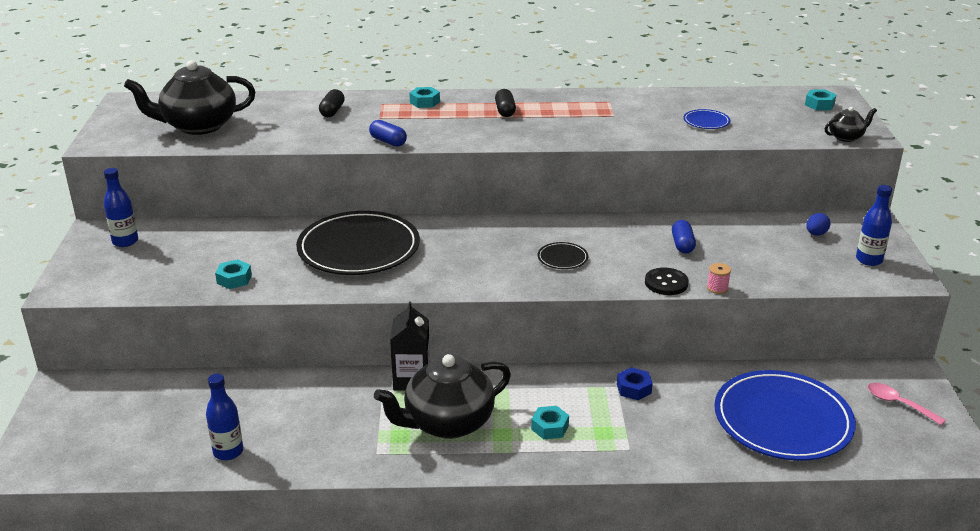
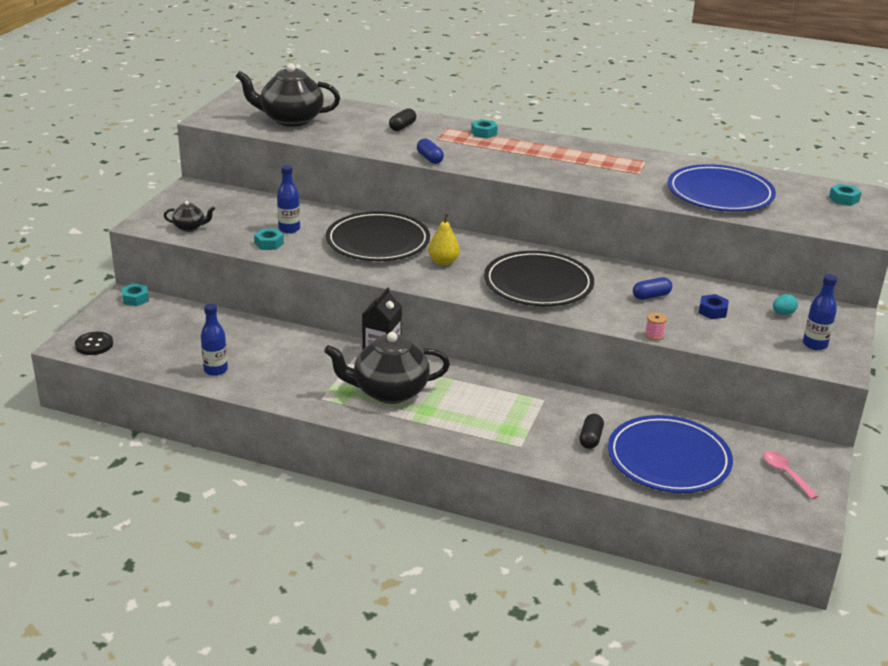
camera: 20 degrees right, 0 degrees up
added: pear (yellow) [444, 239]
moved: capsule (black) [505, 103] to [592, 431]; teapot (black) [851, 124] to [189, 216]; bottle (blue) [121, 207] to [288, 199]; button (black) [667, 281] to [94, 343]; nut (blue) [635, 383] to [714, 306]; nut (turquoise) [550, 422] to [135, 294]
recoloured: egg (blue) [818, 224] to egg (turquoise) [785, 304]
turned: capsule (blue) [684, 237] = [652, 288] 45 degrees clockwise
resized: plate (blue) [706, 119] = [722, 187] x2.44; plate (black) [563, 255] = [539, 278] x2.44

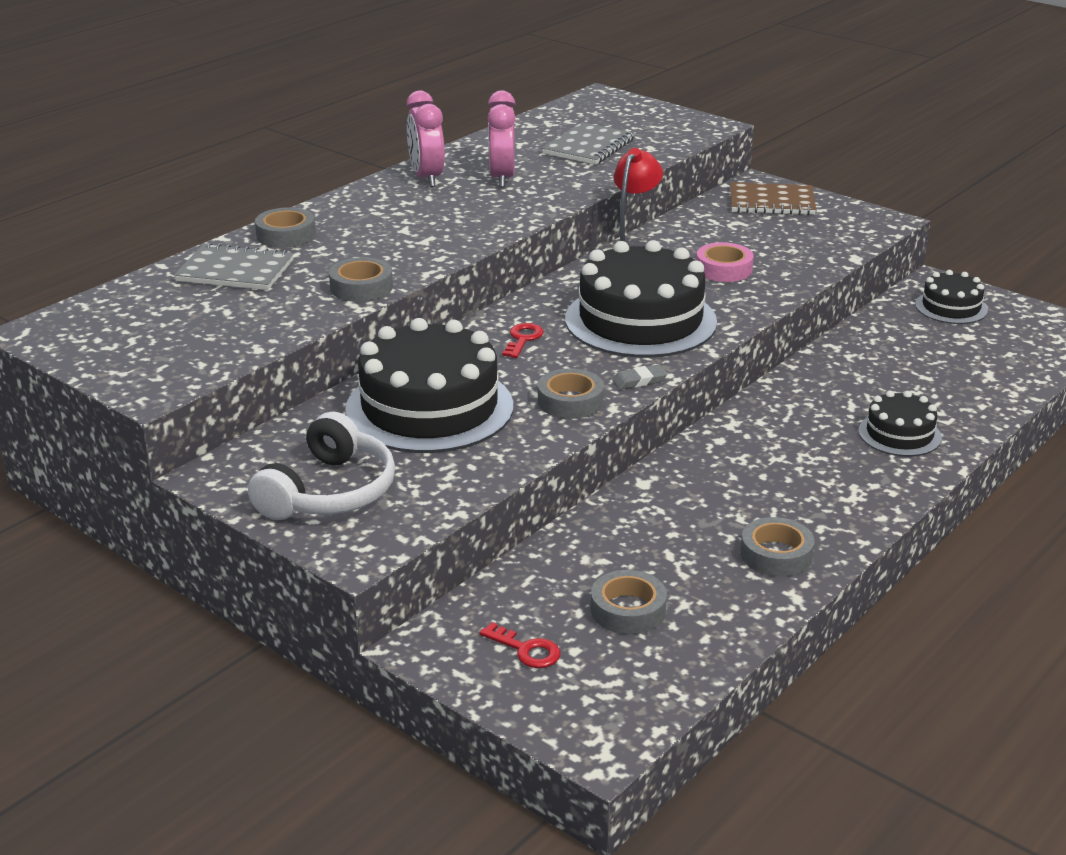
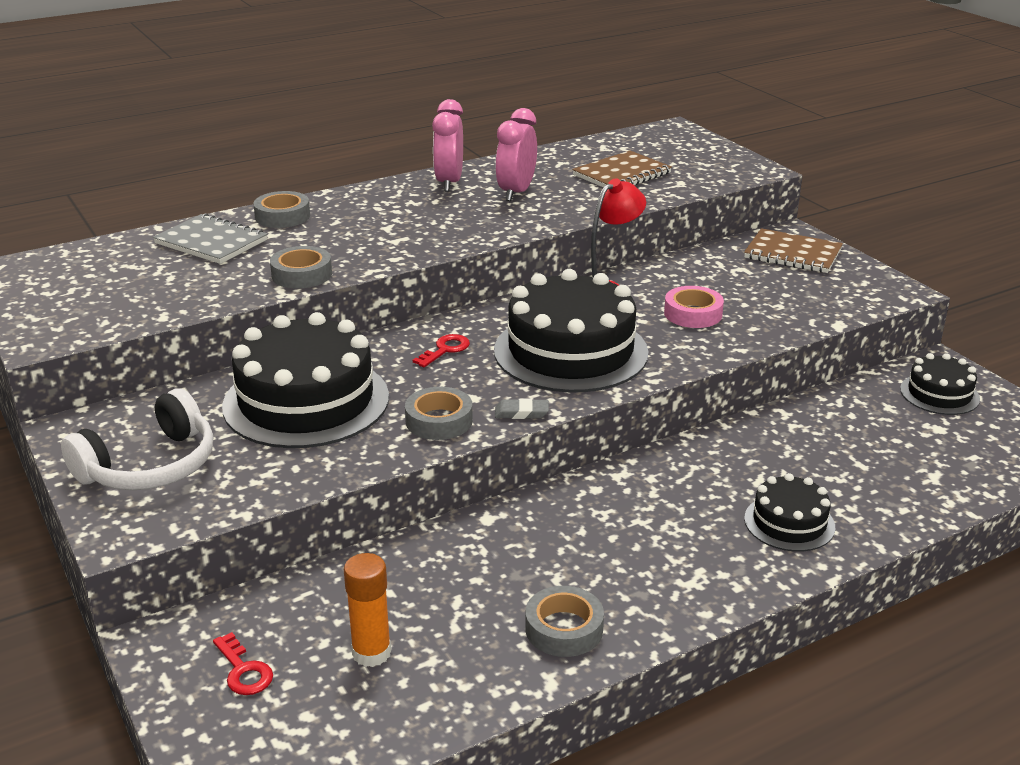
camera: 20 degrees right, 0 degrees up
replaced: tape (grey) [629, 602] to glue stick (orange) [367, 610]
recoloured: notebook (grey) [588, 143] to notebook (brown) [622, 169]

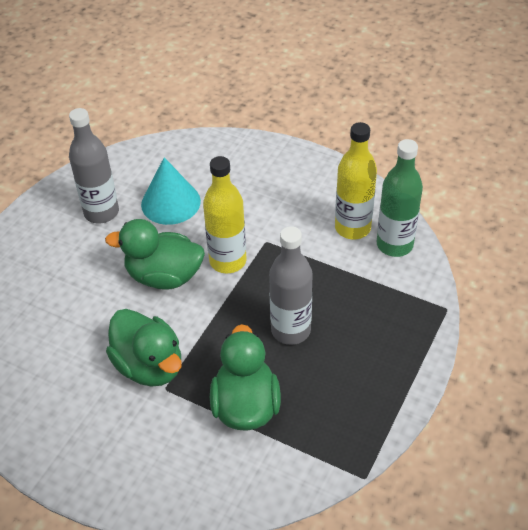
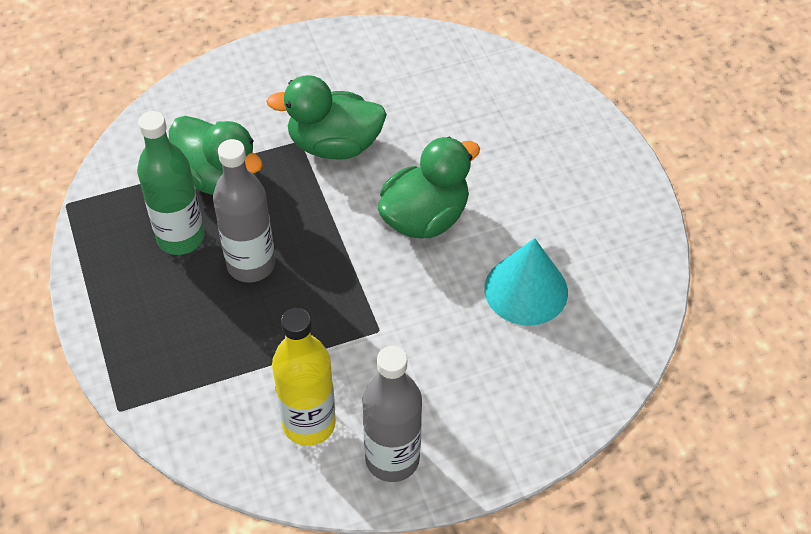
camera: 130 degrees right, 5 degrees up
removed: bottle (yellow) [224, 214]
moved: bottle (grey) [94, 166] to [392, 414]; bottle (green) [400, 198] to [170, 183]

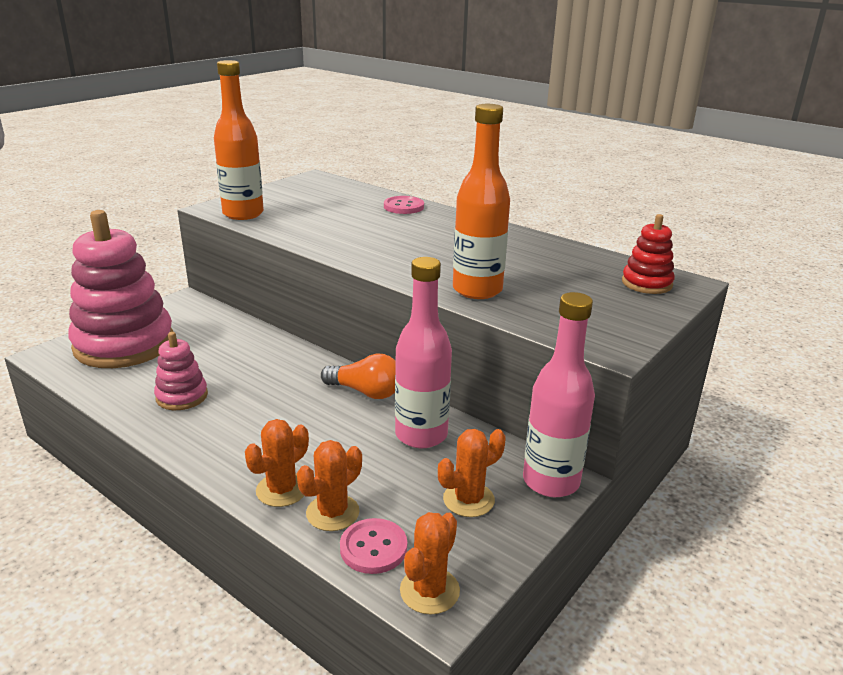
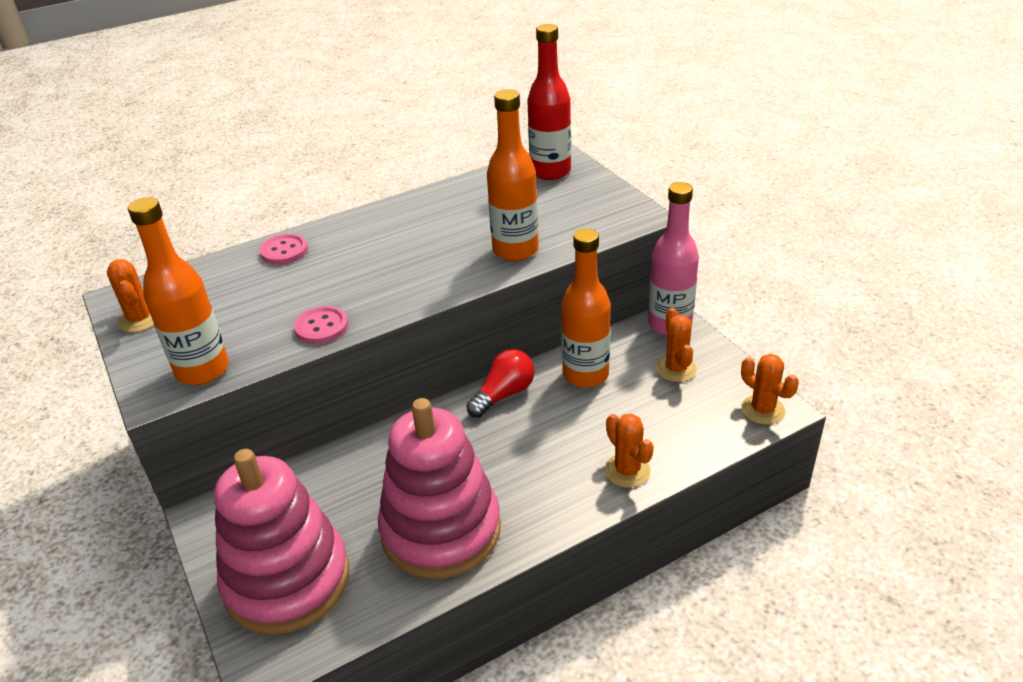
camera: 65 degrees left, 10 degrees up
moved: cactus (orange) [329, 485] to [130, 295]; button (pink) [373, 546] to [321, 325]
replaced: stacking toy (red) [648, 254] to bottle (red) [549, 102]
recoloured: bottle (pink) [423, 352] to bottle (orange) [586, 308]; light bulb (orange) [358, 376] to light bulb (red) [500, 383]
resized: stacking toy (pink) [181, 371] = [439, 488] x2.14

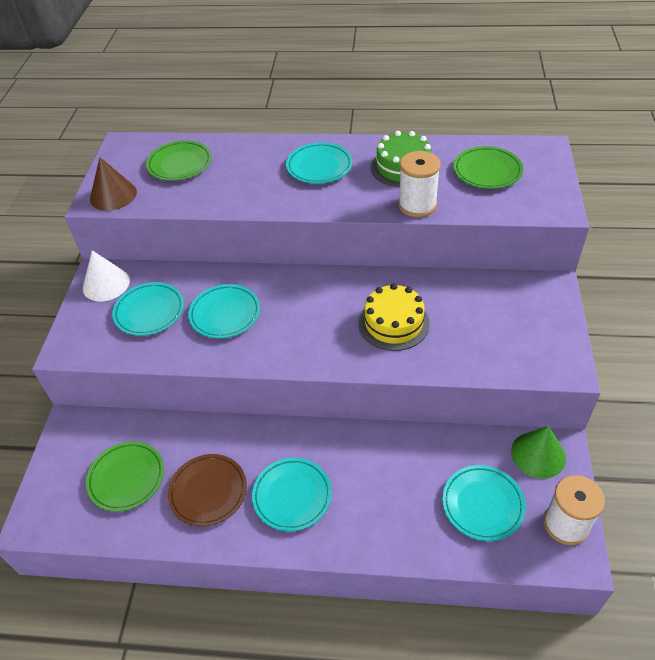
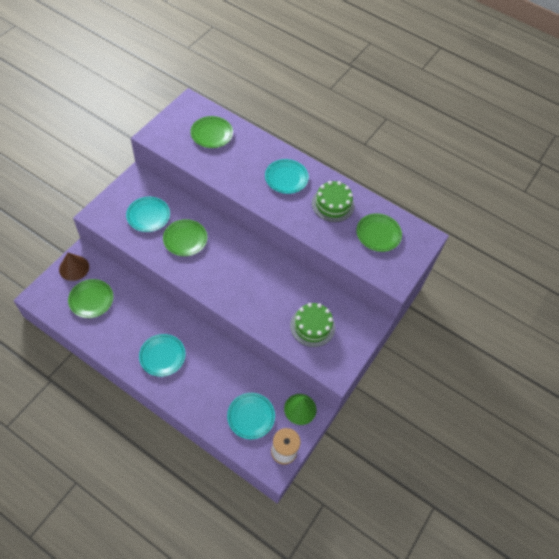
camera: 20 degrees right, 10 degrees up
removed: spool (white) [419, 184]; cone (white) [106, 275]; cake (yellow) [394, 317]; plate (brown) [207, 490]
added: cake (green) [312, 325]
moved: cone (brown) [113, 184] to [74, 267]
recoloured: plate (turquoise) [224, 311] to plate (green) [185, 237]

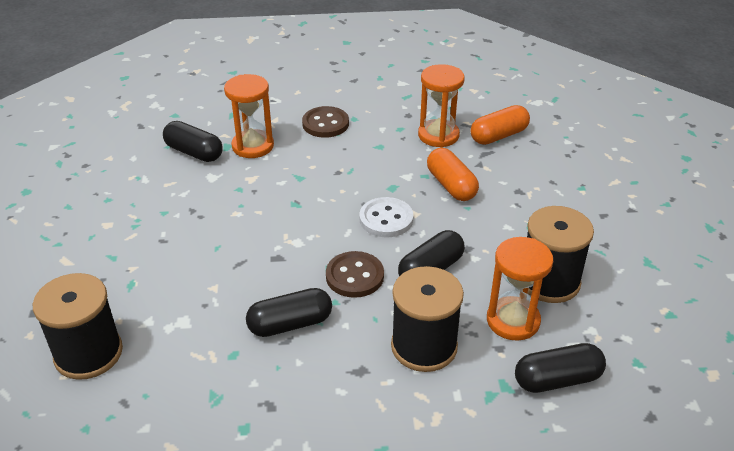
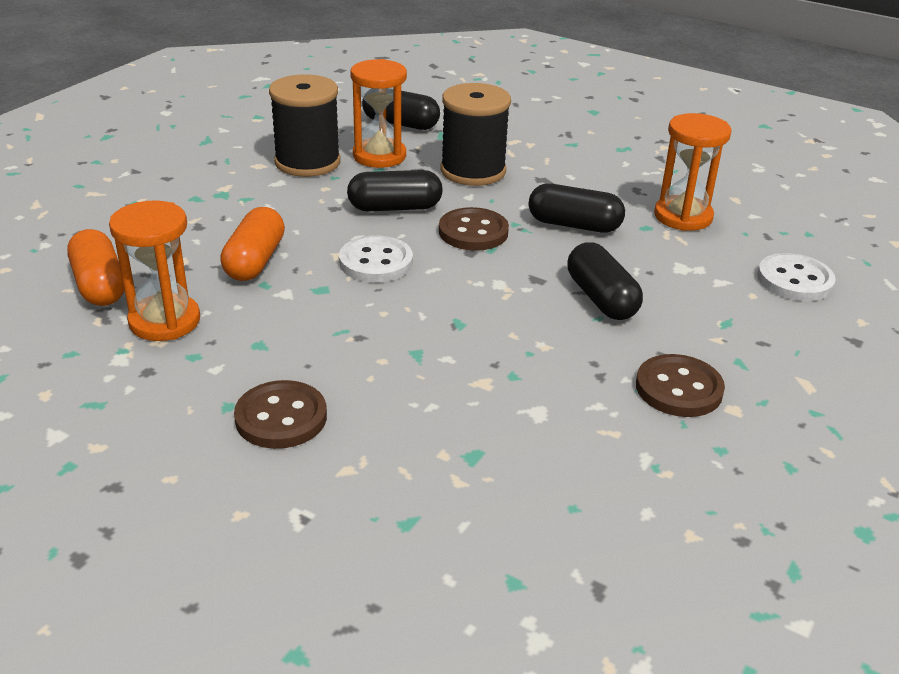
camera: 145 degrees left, 5 degrees down
added: button (brown) [680, 385]
moved: hourglass (orange) [249, 116] to [693, 172]; capsule (black) [193, 141] to [605, 281]
replaced: spool (black) [78, 326] to button (white) [796, 277]
turned: capsule (orange) [500, 125] = [96, 267] 60 degrees clockwise

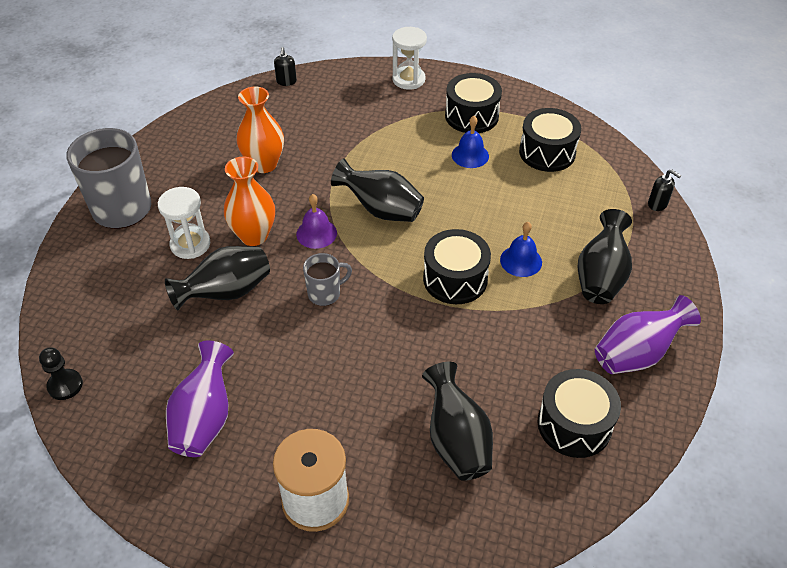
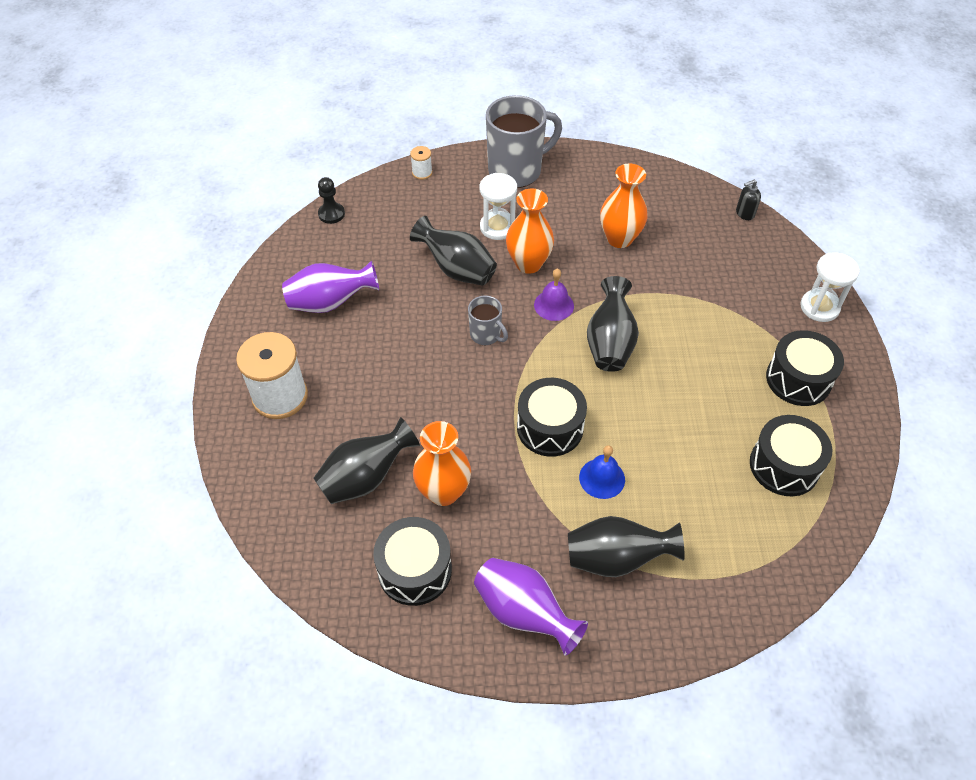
camera: 70 degrees right, 5 degrees up
removed: bell (blue) [470, 142]; soap dispenser (black) [664, 190]
added: spool (white) [421, 163]; vase (orange) [442, 463]

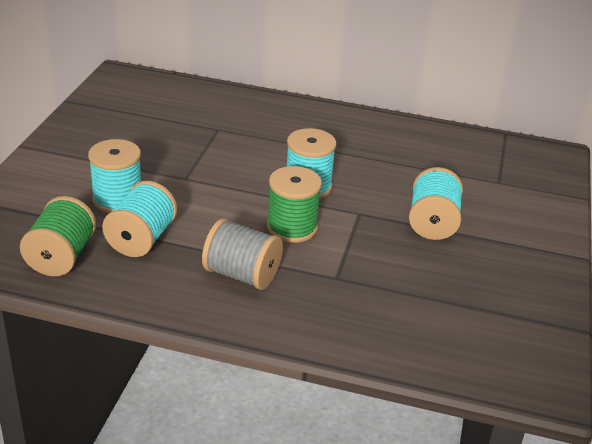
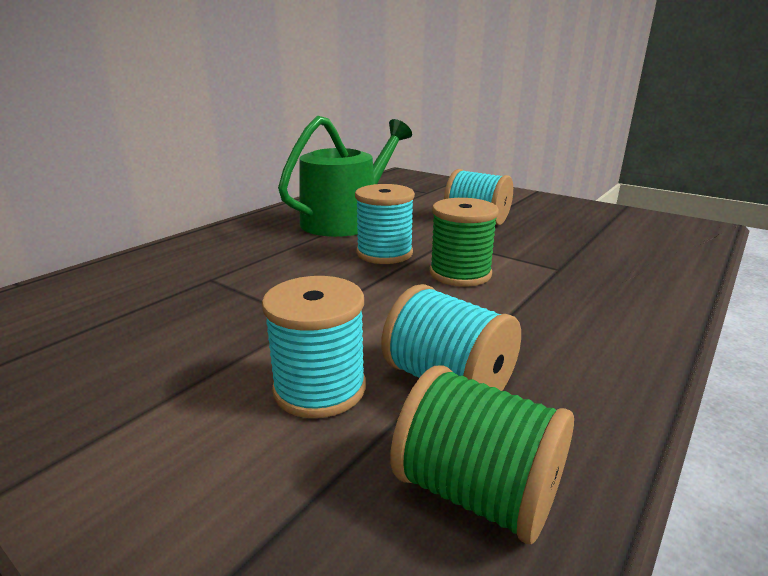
camera: 65 degrees left, 10 degrees down
removed: spool (grey) [242, 254]
added: watering can (green) [345, 176]

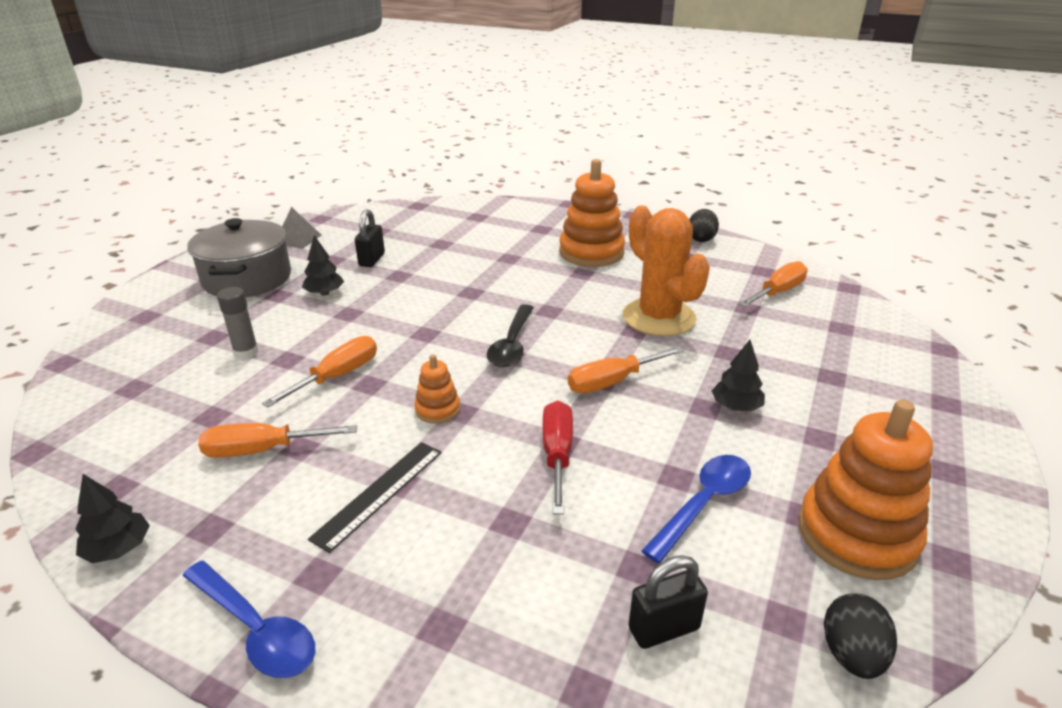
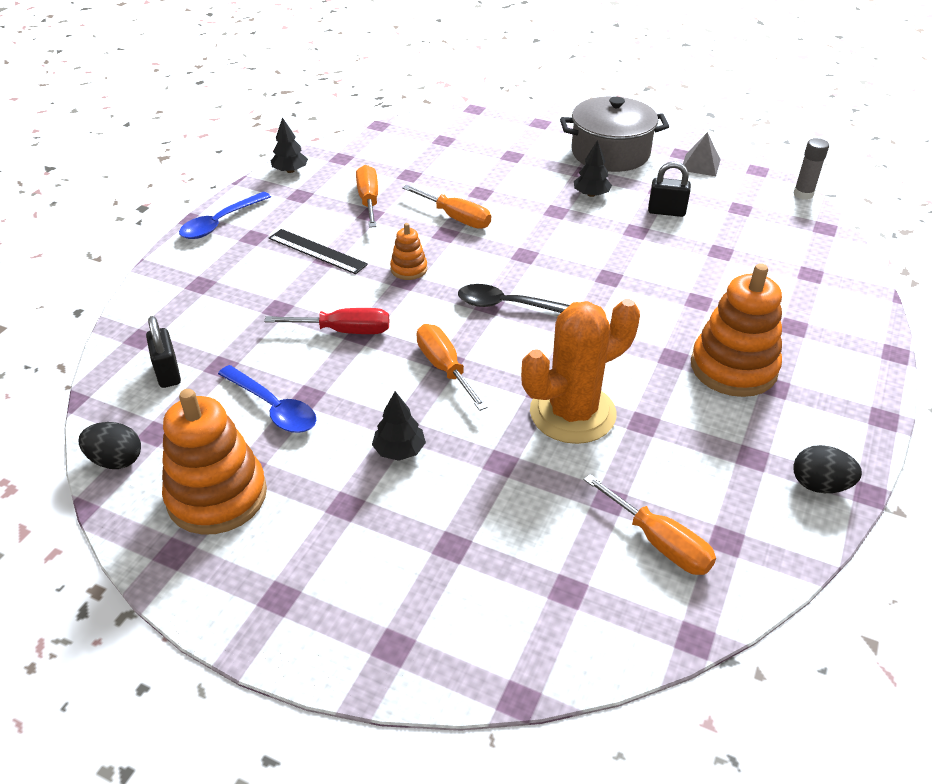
camera: 90 degrees right, 10 degrees up
moved: glue stick (grey) [238, 323] to [811, 169]

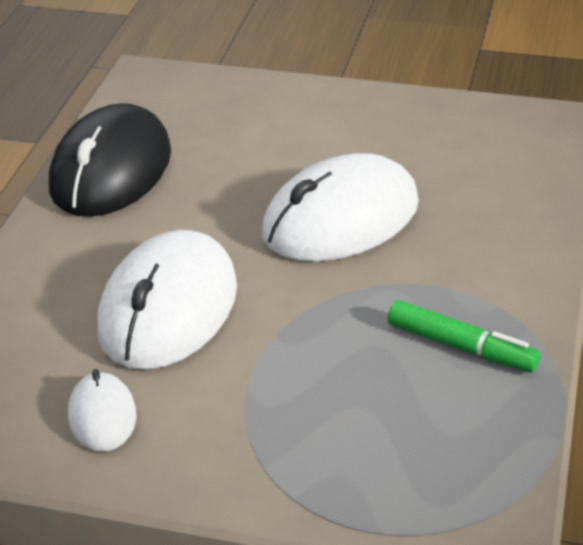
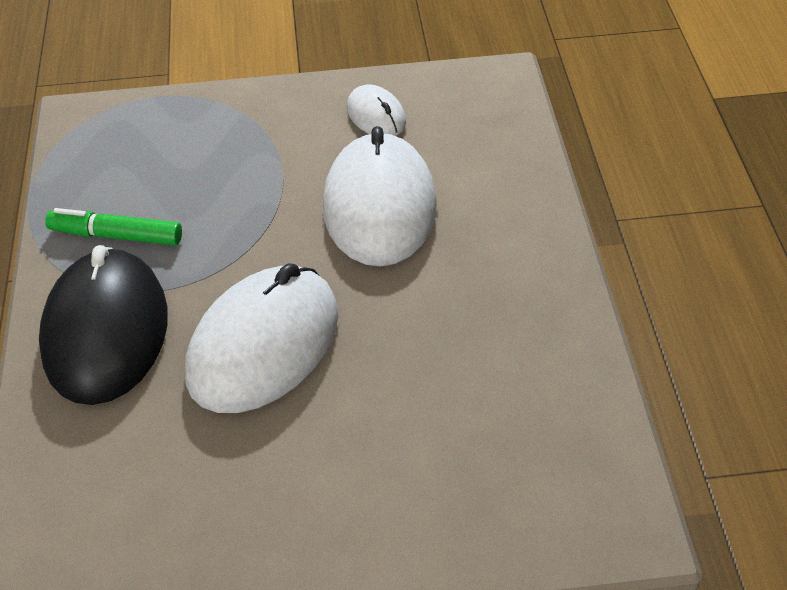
camera: 160 degrees right, 10 degrees up
moved: mouse (black) [110, 160] to [103, 325]

